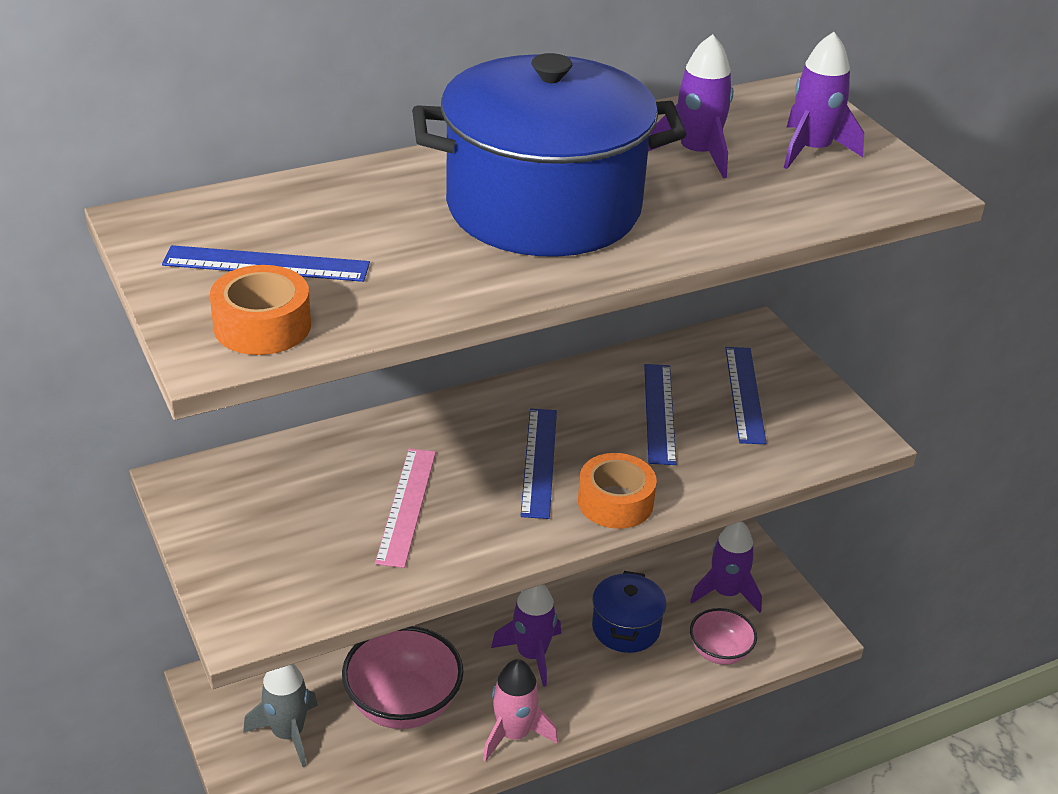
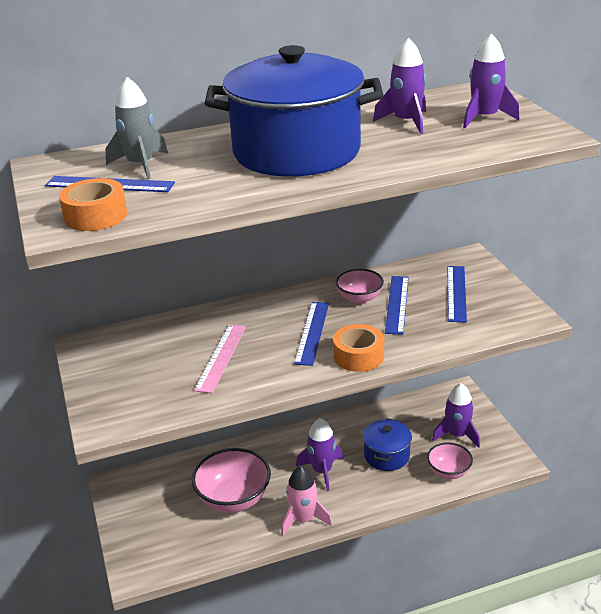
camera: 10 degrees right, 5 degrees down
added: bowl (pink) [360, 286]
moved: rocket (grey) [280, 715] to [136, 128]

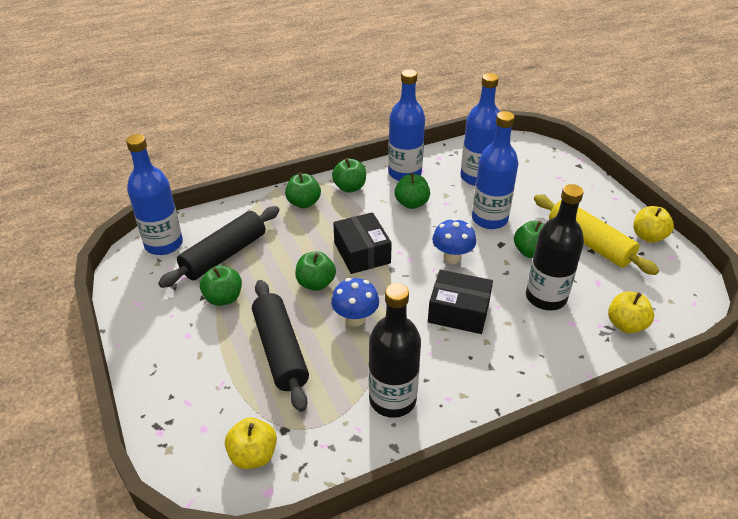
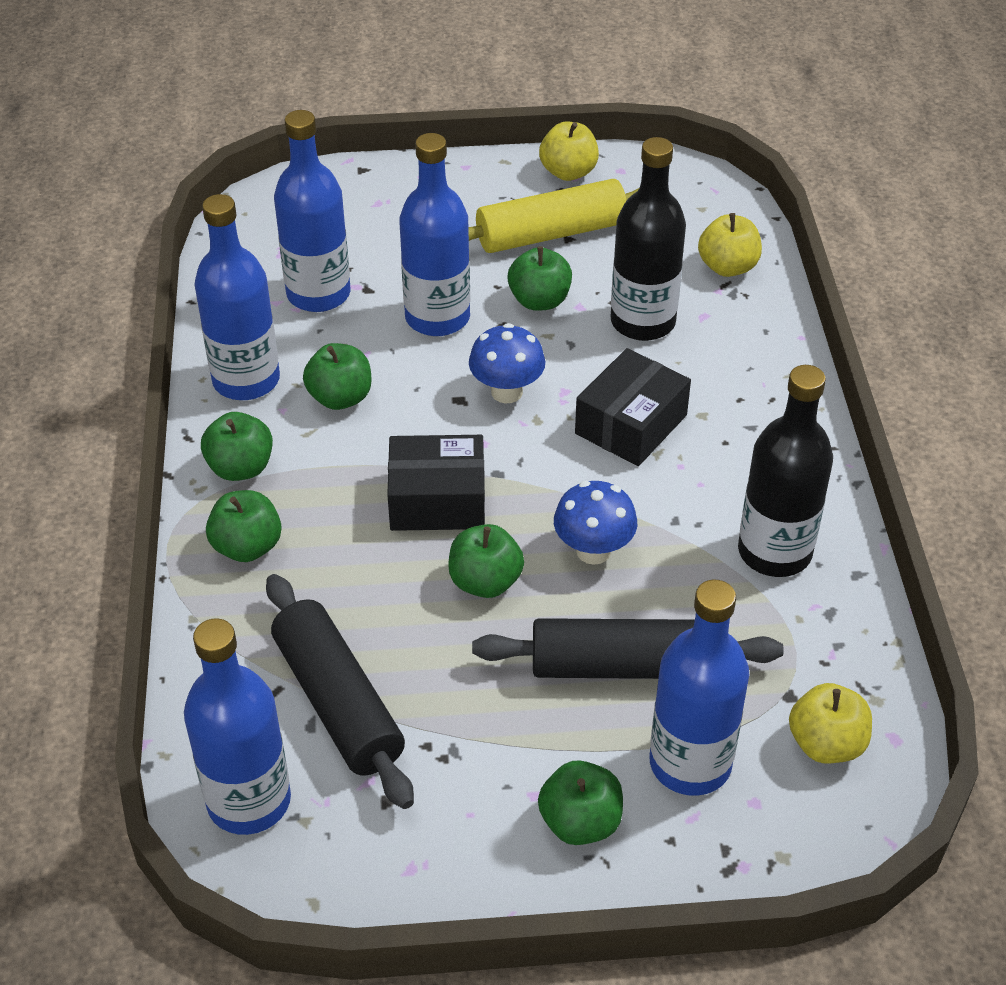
camera: 70 degrees left, 5 degrees up
added: bottle (blue) [699, 688]
moved: apple (green) [221, 286] to [580, 802]

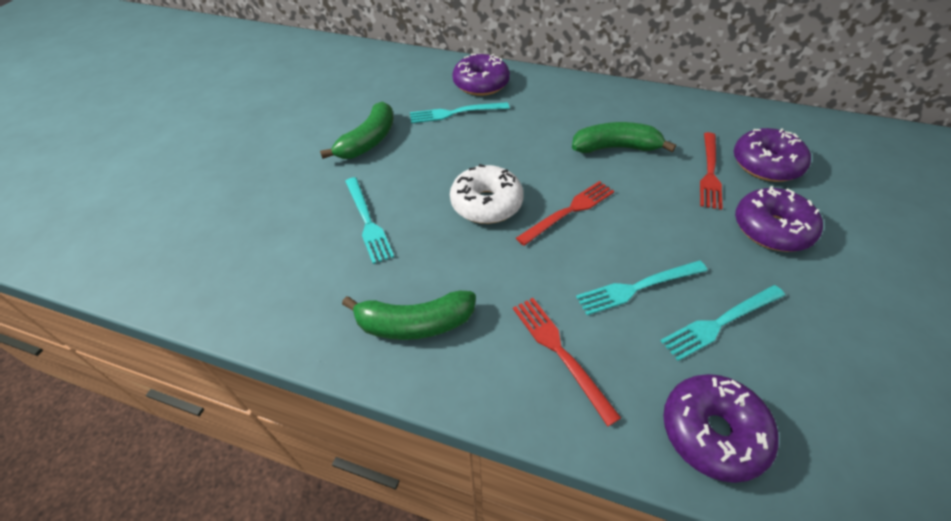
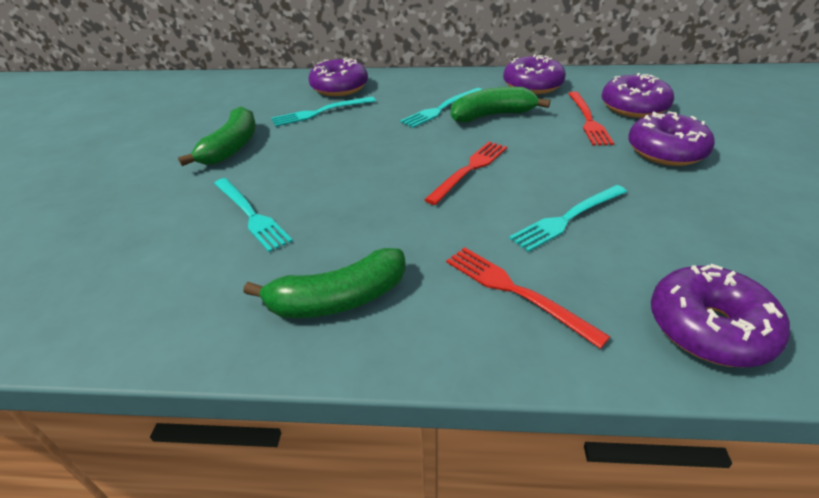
camera: 15 degrees left, 10 degrees down
removed: donut (white) [487, 194]
added: donut (purple) [534, 74]
moved: fork (turquoise) [723, 323] to [441, 108]

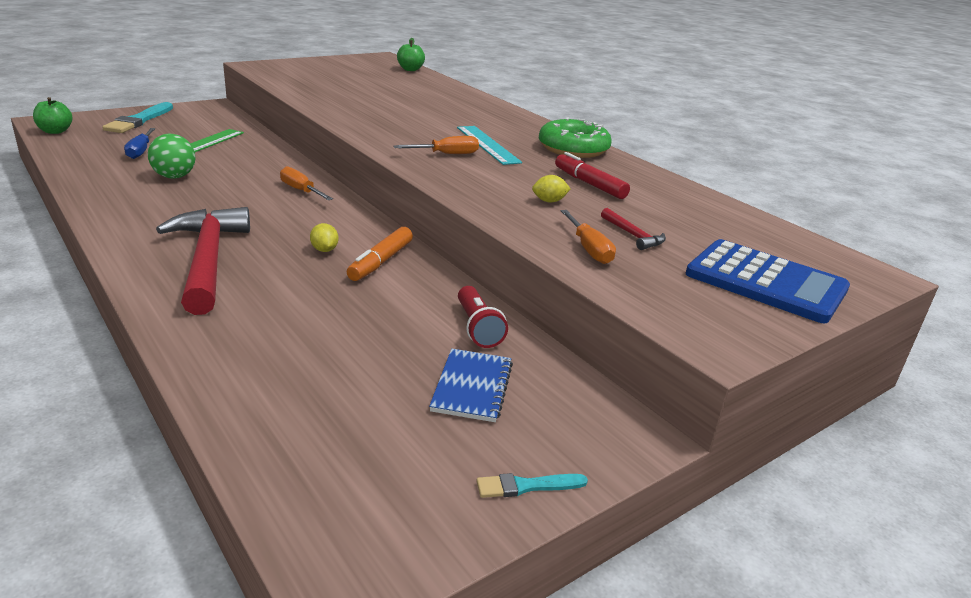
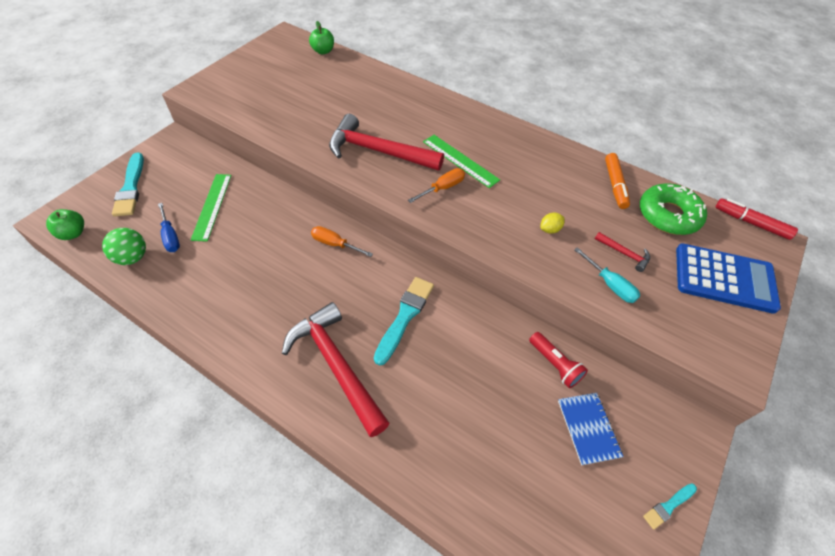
camera: 20 degrees left, 25 degrees up
added: hammer (red) [386, 142]
moved: donut (green) [575, 137] to [673, 209]; ball (green) [172, 156] to [124, 246]; marker (red) [592, 175] to [756, 219]; marker (orange) [380, 254] to [617, 181]
replaced: lemon (yellow) [324, 237] to brush (turquoise) [404, 321]
recoloured: ruler (turquoise) [489, 145] to ruler (green) [461, 161]; screwdriver (orange) [588, 237] to screwdriver (turquoise) [607, 275]

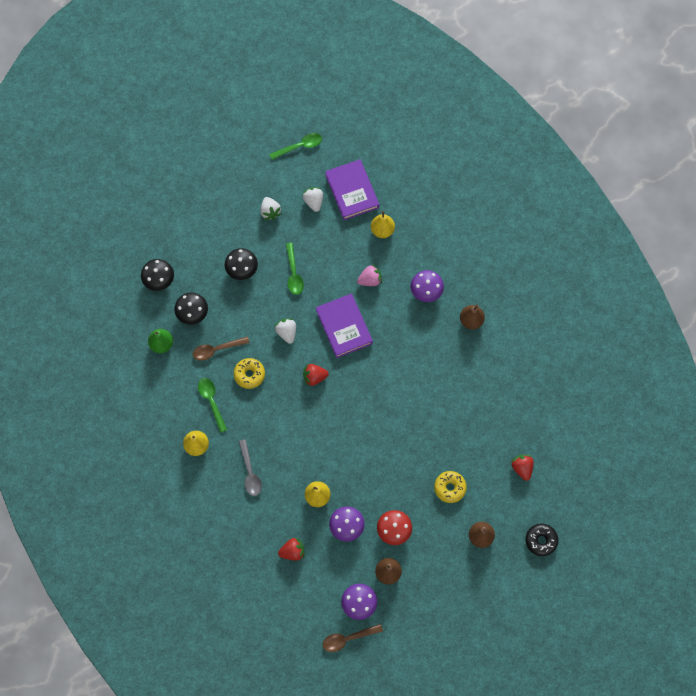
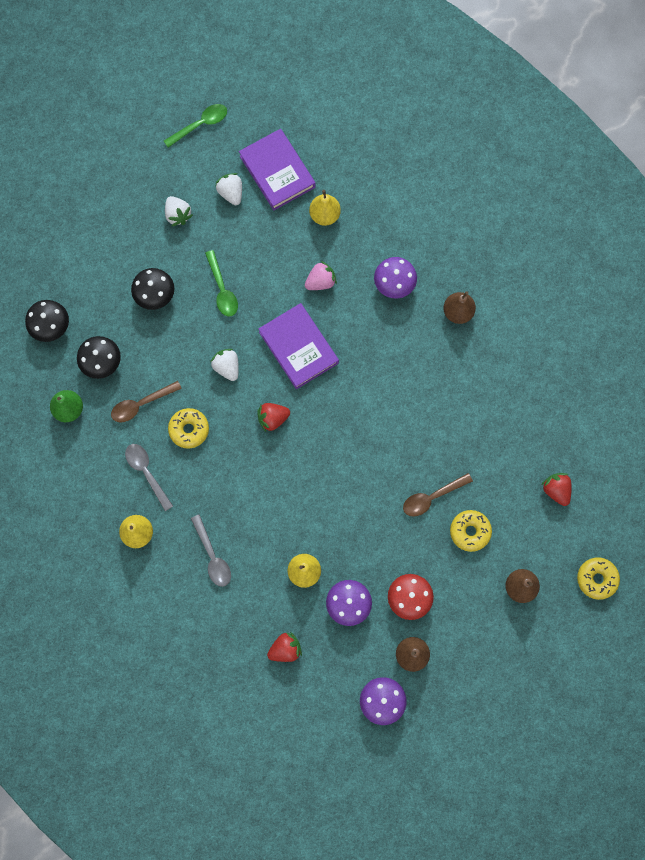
camera: 10 degrees left, 5 degrees up
moved: spoon (brown) [353, 638] to [438, 495]
recoloured: spoon (green) [212, 405] to spoon (grey) [149, 477]; donut (black) [541, 540] to donut (yellow) [598, 578]

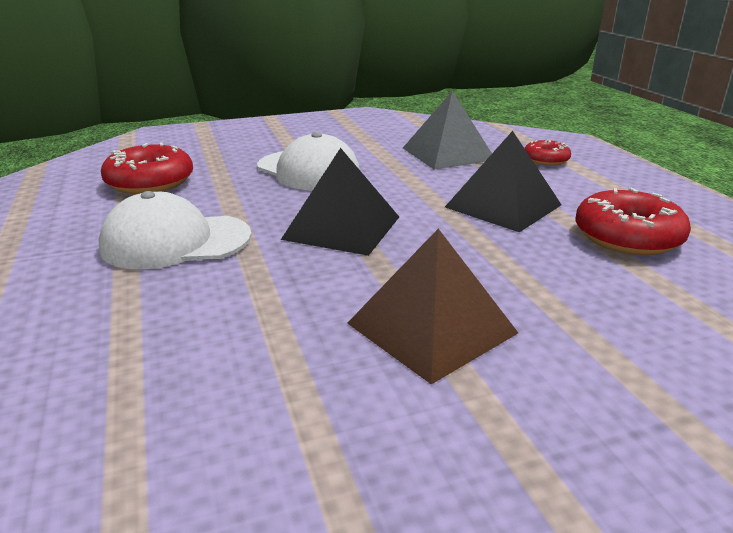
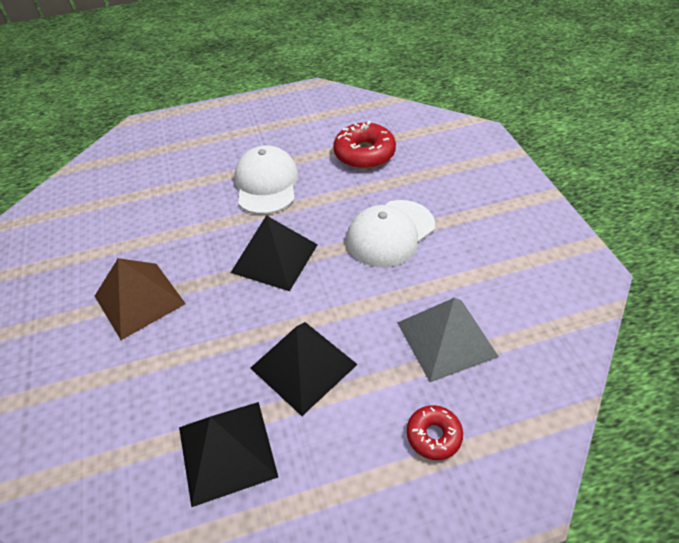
camera: 95 degrees right, 20 degrees up
replaced: donut (red) [633, 221] to pyramid (black) [228, 454]

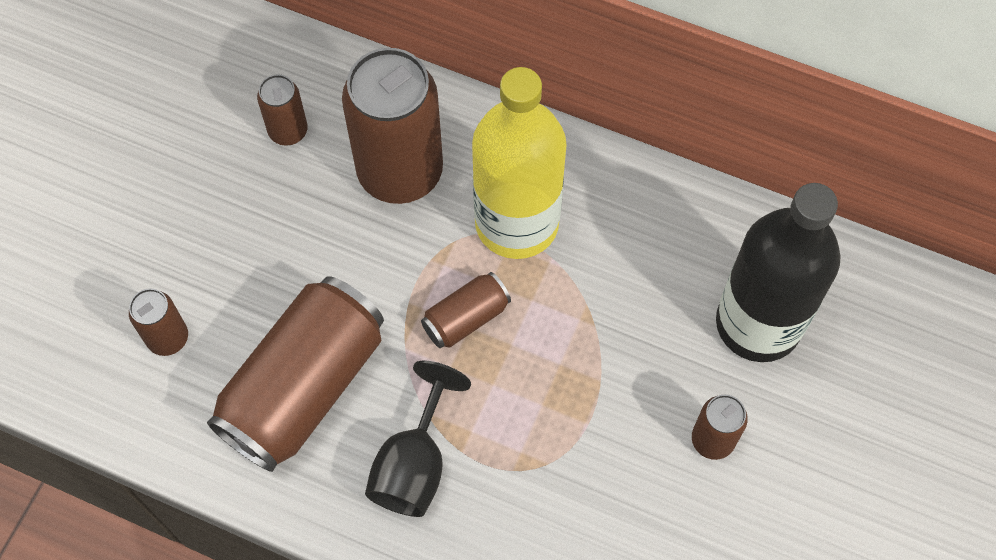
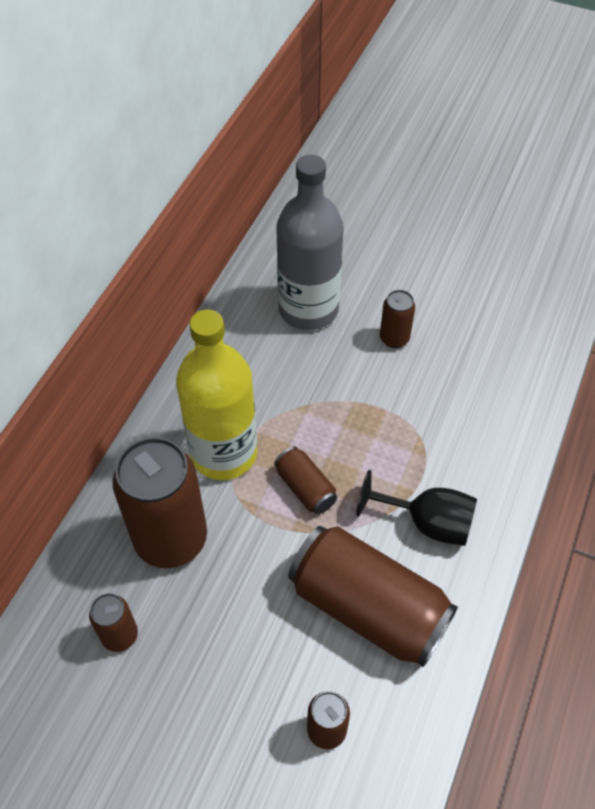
camera: 90 degrees left, 10 degrees down
recoloured: bottle (black) [778, 272] to bottle (grey) [310, 242]

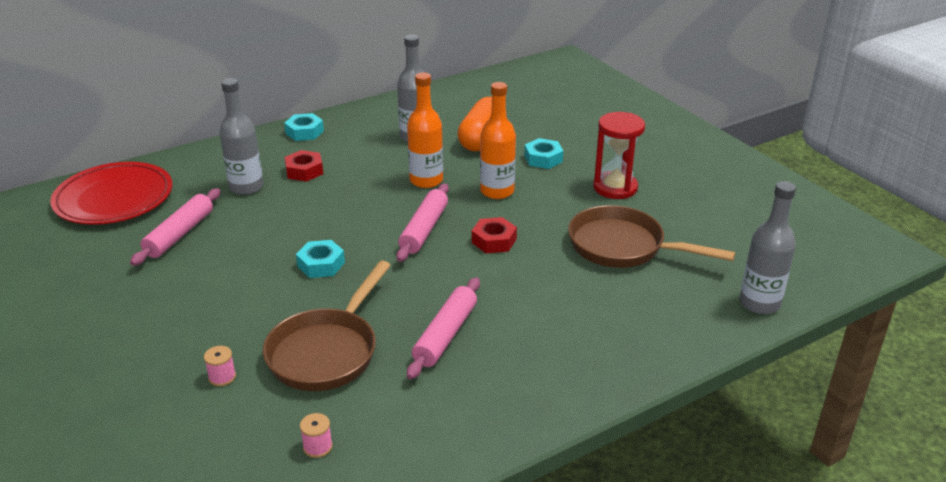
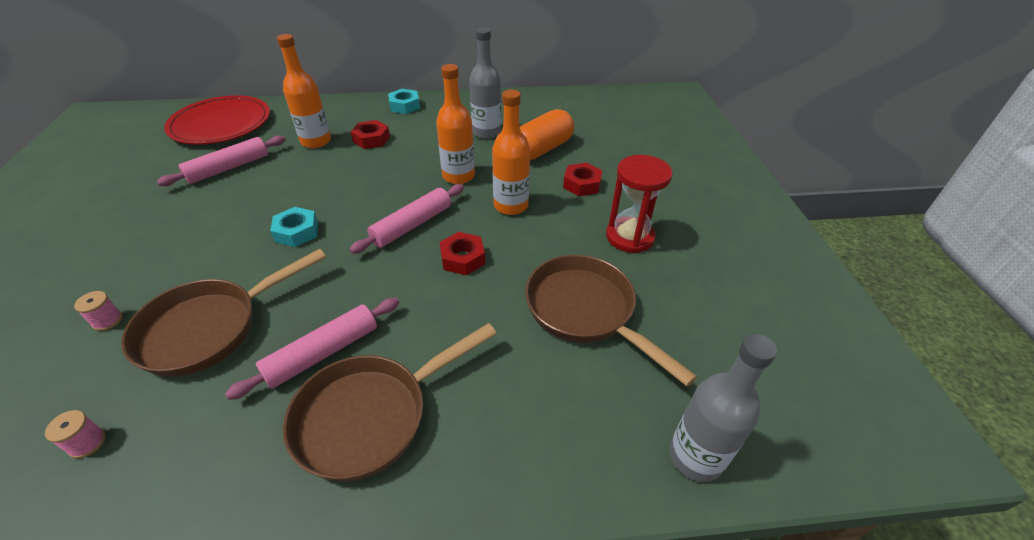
camera: 25 degrees right, 10 degrees up
added: pan (brown) [390, 402]
recoloured: bottle (grey) [241, 136] to bottle (orange) [304, 91]; nut (turquoise) [543, 153] to nut (red) [583, 179]

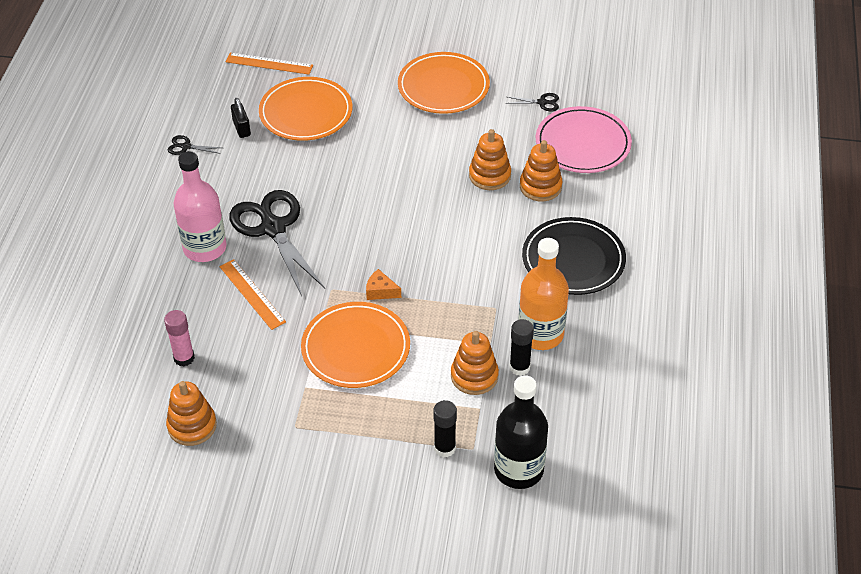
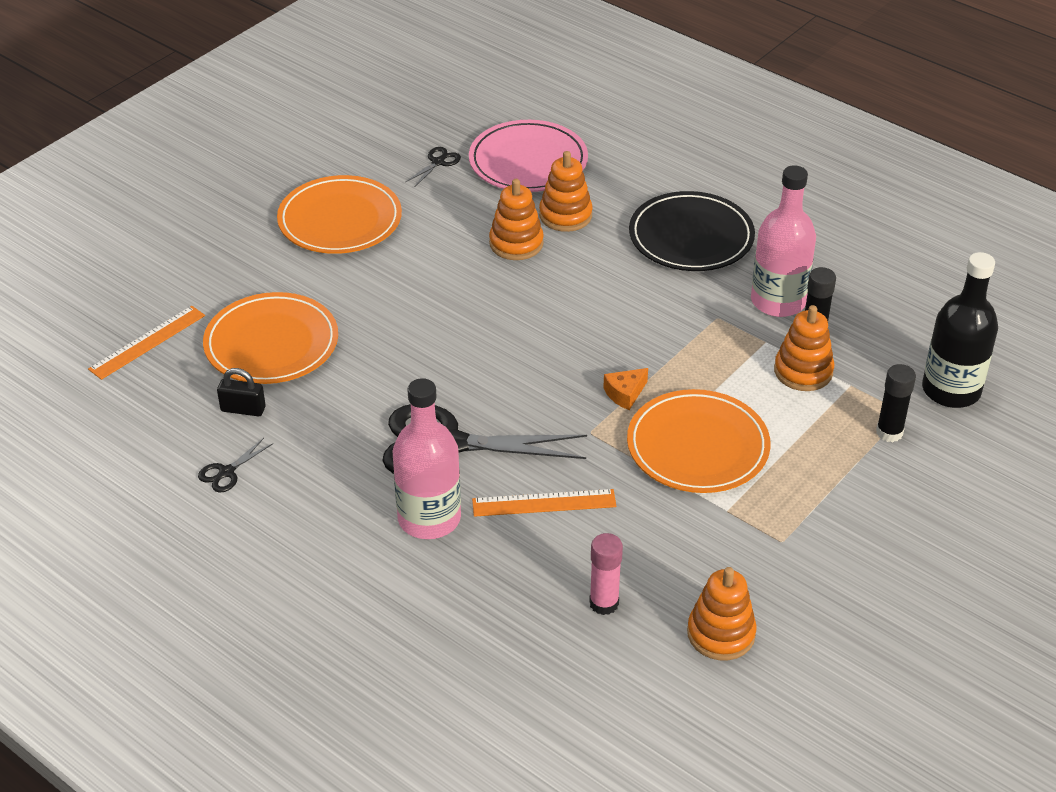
camera: 60 degrees left, 5 degrees down
recoloured: bottle (orange) [543, 294] to bottle (pink) [783, 241]

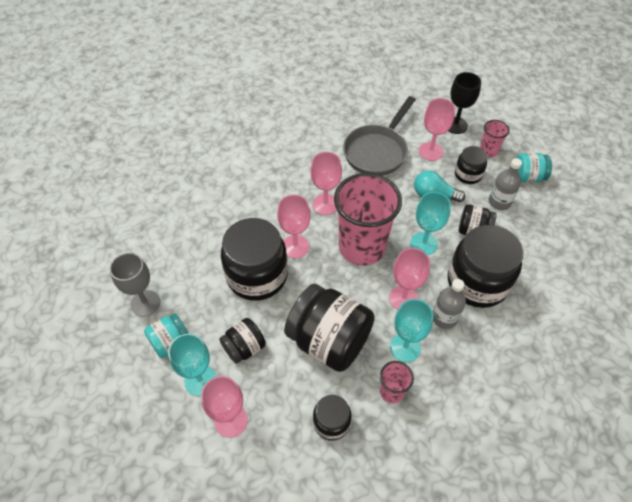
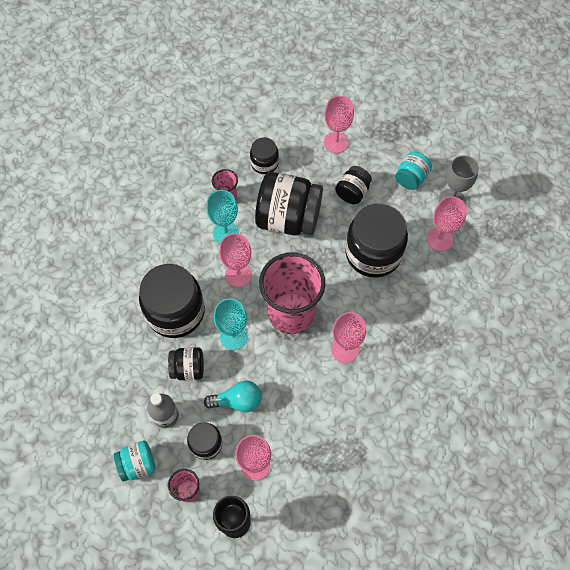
camera: 160 degrees right, 10 degrees up
removed: pan (grey) [379, 136]; bottle (grey) [449, 304]; goblet (turquoise) [192, 365]
moved: goblet (pink) [294, 226] to [447, 223]

